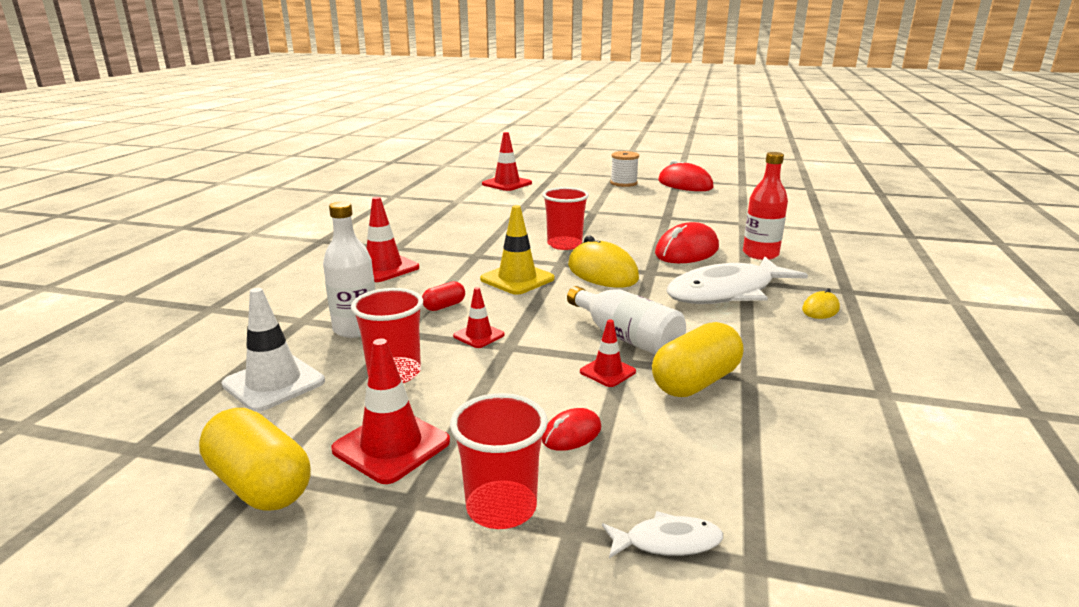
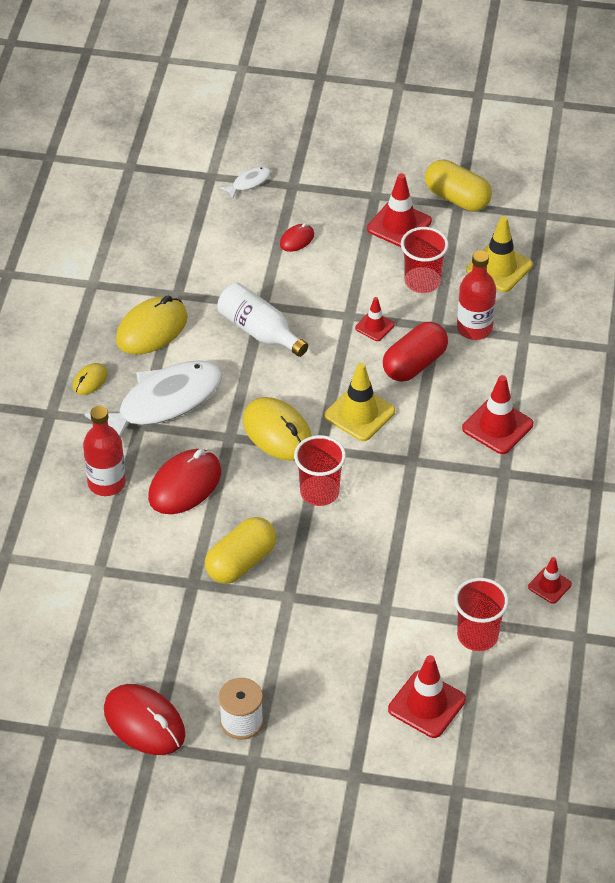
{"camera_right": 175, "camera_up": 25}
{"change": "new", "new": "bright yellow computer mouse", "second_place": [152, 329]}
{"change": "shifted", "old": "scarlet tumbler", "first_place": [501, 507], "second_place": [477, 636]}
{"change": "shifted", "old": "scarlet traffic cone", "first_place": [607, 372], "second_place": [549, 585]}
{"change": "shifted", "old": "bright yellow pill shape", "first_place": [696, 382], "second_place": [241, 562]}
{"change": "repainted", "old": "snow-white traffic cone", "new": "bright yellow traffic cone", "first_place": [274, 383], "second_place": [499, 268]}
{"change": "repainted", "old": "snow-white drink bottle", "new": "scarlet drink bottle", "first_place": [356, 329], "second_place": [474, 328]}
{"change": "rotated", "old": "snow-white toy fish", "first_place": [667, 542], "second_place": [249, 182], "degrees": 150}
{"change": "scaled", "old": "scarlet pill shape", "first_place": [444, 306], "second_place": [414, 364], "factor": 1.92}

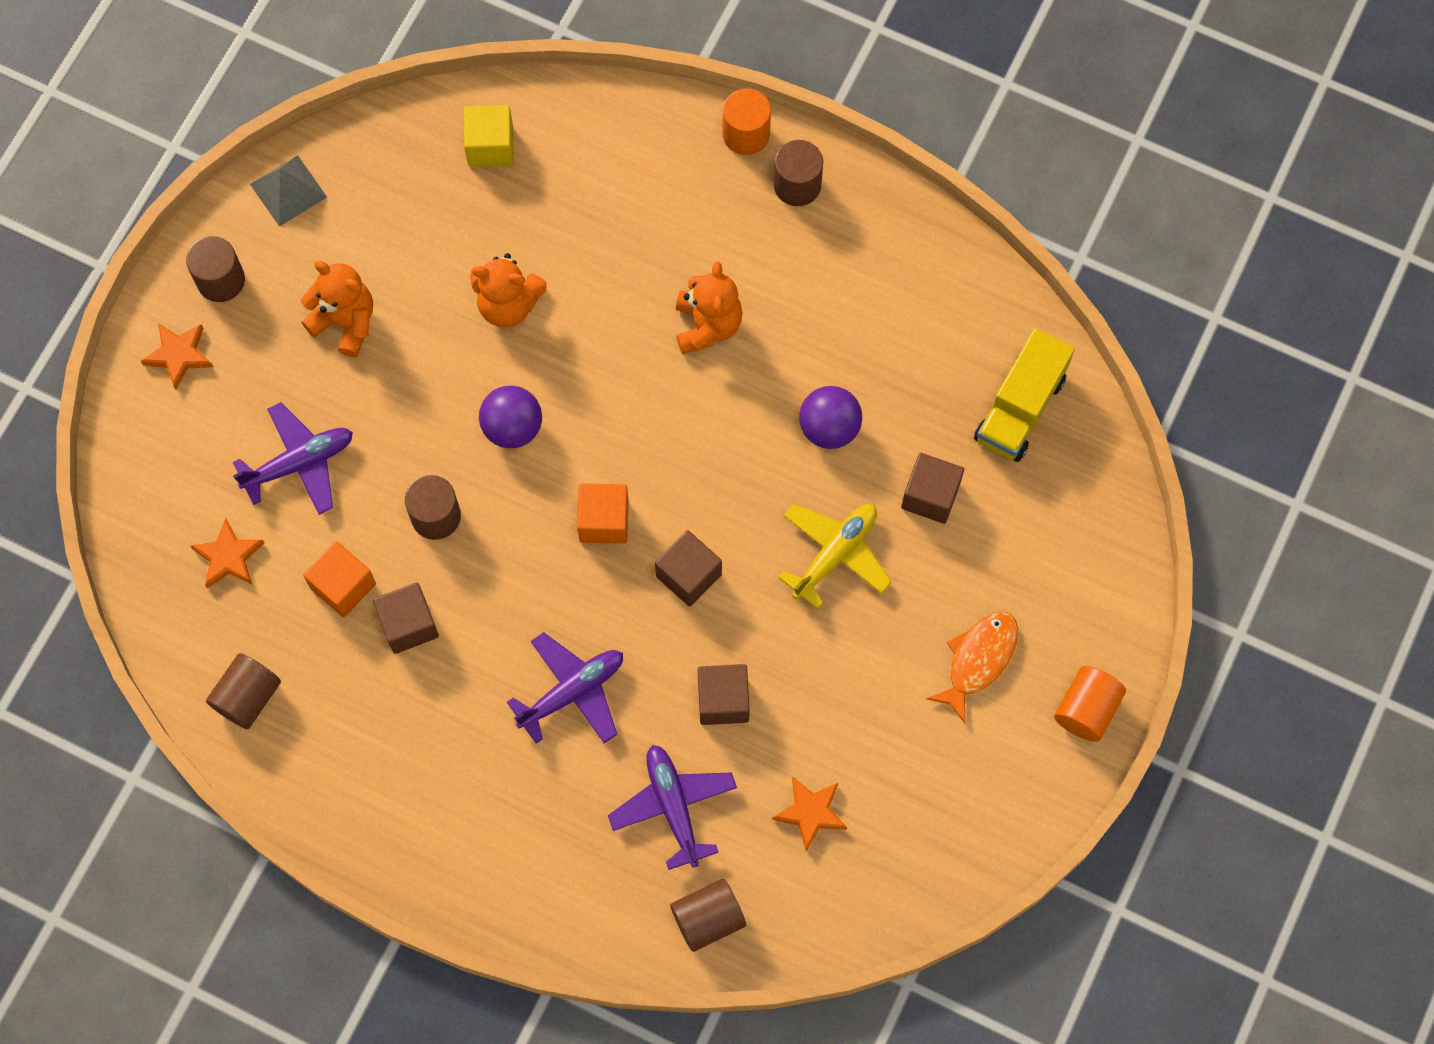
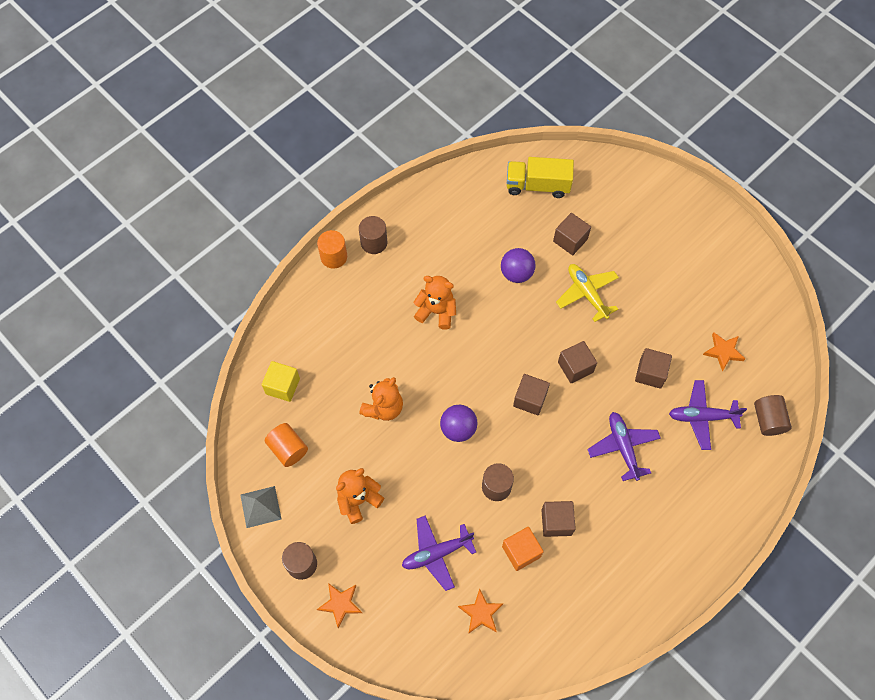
{"camera_right": -70, "camera_up": -5}
{"change": "gone", "old": "russet solid cylinder", "first_place": [248, 697]}
{"change": "gone", "old": "orange-coloured toy fish", "first_place": [978, 660]}
{"change": "shifted", "old": "orange-coloured solid cylinder", "first_place": [1086, 709], "second_place": [288, 449]}
{"change": "repainted", "old": "orange-coloured block", "new": "russet block", "first_place": [604, 521], "second_place": [530, 399]}
{"change": "rotated", "old": "purple aeroplane", "first_place": [299, 463], "second_place": [436, 553], "degrees": -105}
{"change": "rotated", "old": "bright yellow lorry", "first_place": [1020, 408], "second_place": [537, 185], "degrees": 135}

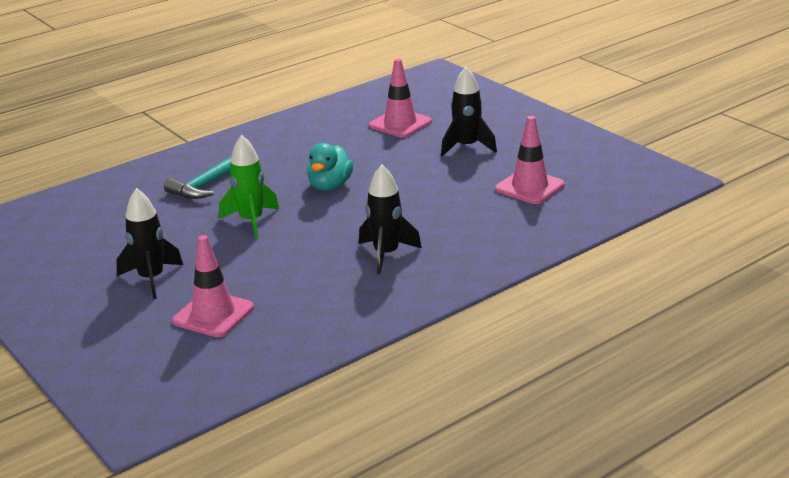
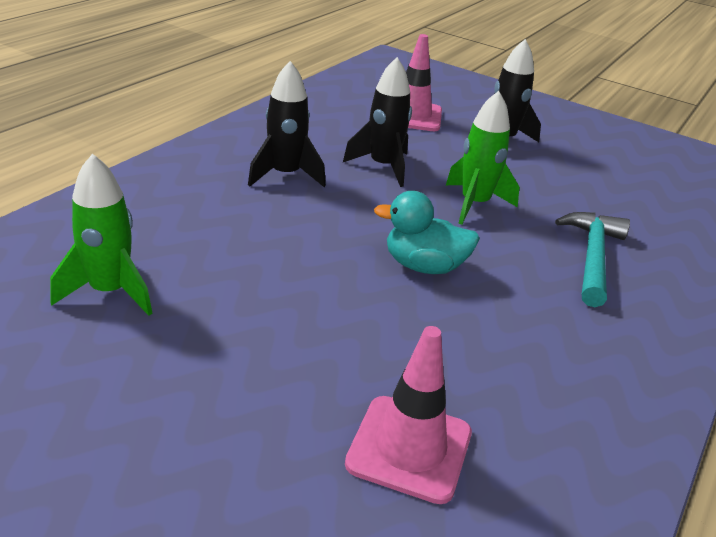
{"camera_right": 155, "camera_up": 5}
{"change": "shifted", "old": "ebony toy rocket", "first_place": [466, 147], "second_place": [383, 167]}
{"change": "swapped", "old": "rosy traffic cone", "new": "leaf-green toy rocket", "first_place": [529, 187], "second_place": [110, 292]}
{"change": "rotated", "old": "aqua rubber duck", "first_place": [330, 186], "second_place": [424, 266], "degrees": -75}

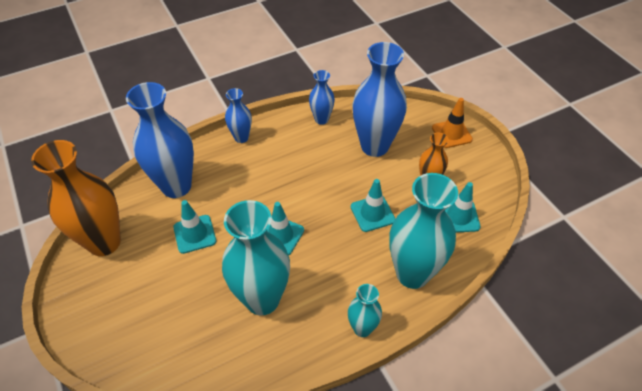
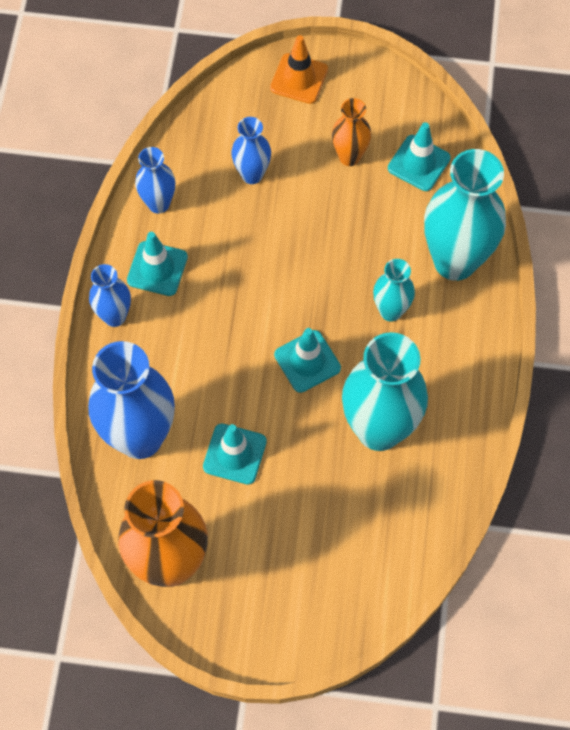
{"camera_right": -55, "camera_up": 15}
{"change": "shifted", "old": "aqua tall vase", "first_place": [362, 328], "second_place": [390, 311]}
{"change": "shifted", "old": "aqua traffic cone", "first_place": [372, 213], "second_place": [157, 268]}
{"change": "scaled", "old": "cobalt tall vase", "first_place": [374, 146], "second_place": [252, 174], "factor": 0.52}

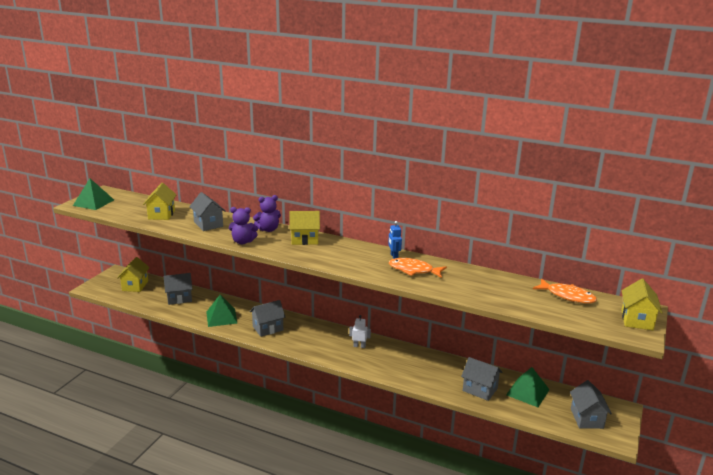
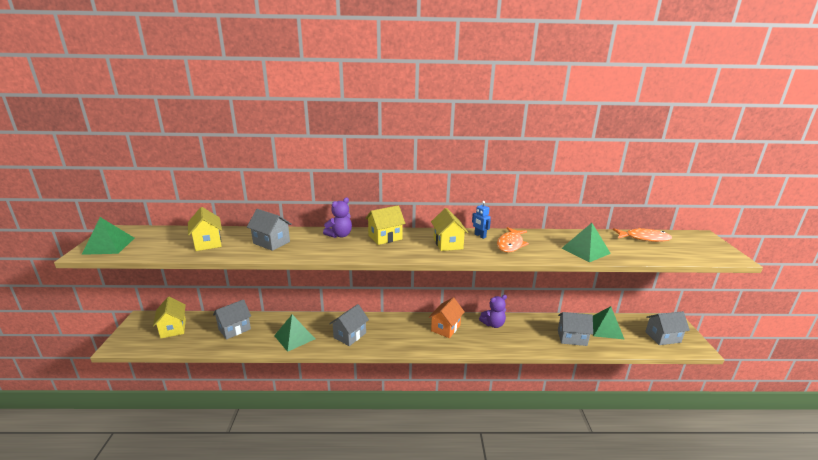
{"camera_right": -25, "camera_up": 0}
{"change": "new", "new": "leaf-green pyramid", "second_place": [585, 251]}
{"change": "shifted", "old": "purple teddy", "first_place": [243, 242], "second_place": [493, 324]}
{"change": "shifted", "old": "bright yellow house", "first_place": [637, 320], "second_place": [448, 243]}
{"change": "swapped", "old": "snow-white toy robot", "new": "orange-coloured house", "first_place": [359, 346], "second_place": [445, 328]}
{"change": "rotated", "old": "orange-coloured toy fish", "first_place": [413, 270], "second_place": [510, 244], "degrees": -60}
{"change": "rotated", "old": "gray house", "first_place": [587, 418], "second_place": [662, 337], "degrees": -75}

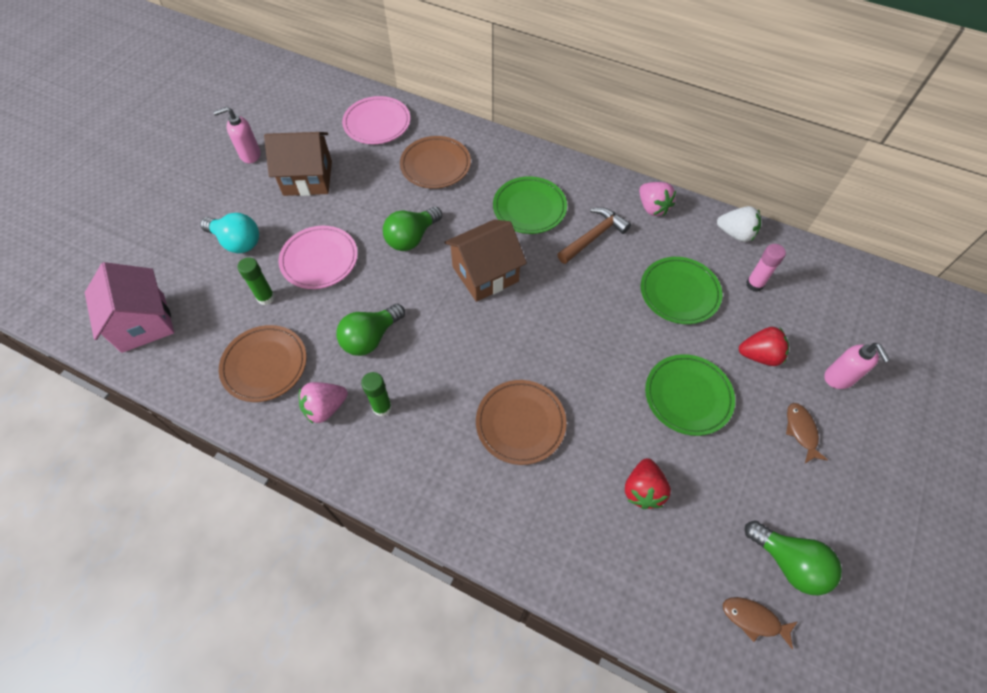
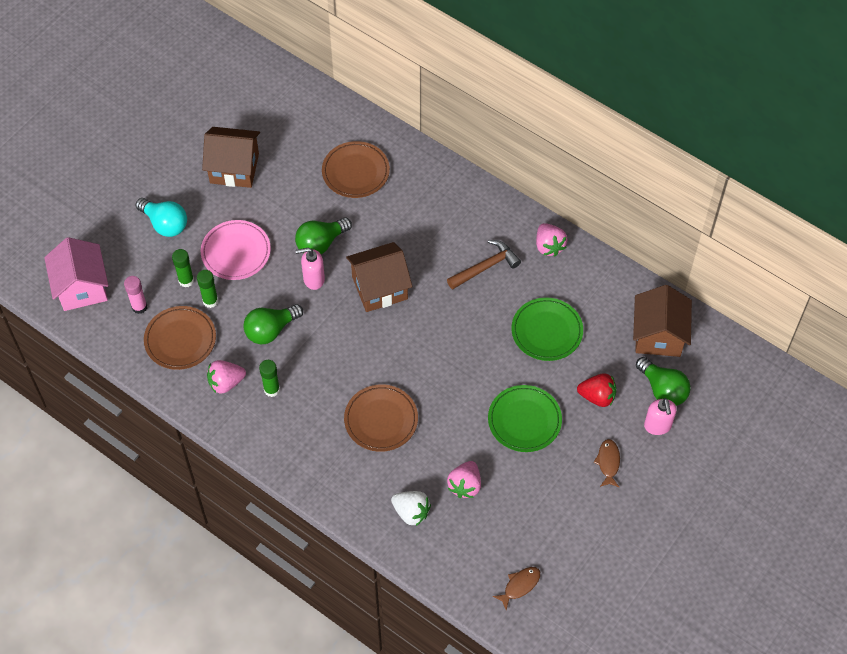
{"camera_right": 10, "camera_up": 0}
{"change": "gone", "old": "rosy plate", "first_place": [377, 123]}
{"change": "gone", "old": "leaf-green plate", "first_place": [529, 208]}
{"change": "new", "new": "leaf-green stick of glue", "second_place": [210, 301]}
{"change": "new", "new": "russet house", "second_place": [658, 335]}
{"change": "shifted", "old": "rosy soap pump", "first_place": [250, 155], "second_place": [313, 279]}
{"change": "shifted", "old": "snow-white toy strawberry", "first_place": [735, 234], "second_place": [411, 512]}
{"change": "shifted", "old": "leaf-green bulb", "first_place": [788, 562], "second_place": [662, 389]}
{"change": "shifted", "old": "rosy stick of glue", "first_place": [754, 284], "second_place": [139, 307]}
{"change": "repainted", "old": "scarlet toy strawberry", "new": "rosy toy strawberry", "first_place": [643, 490], "second_place": [465, 485]}
{"change": "rotated", "old": "russet toy fish", "first_place": [754, 619], "second_place": [519, 586], "degrees": 105}

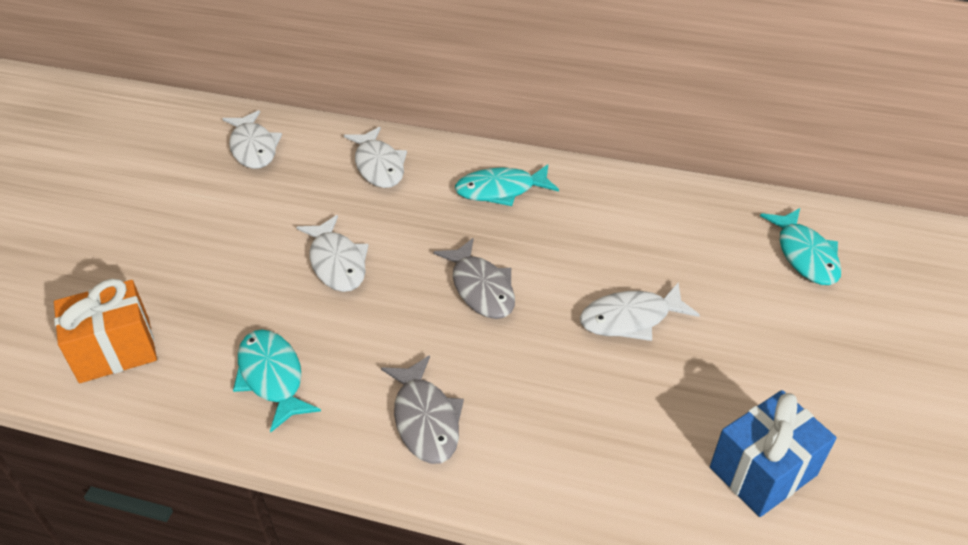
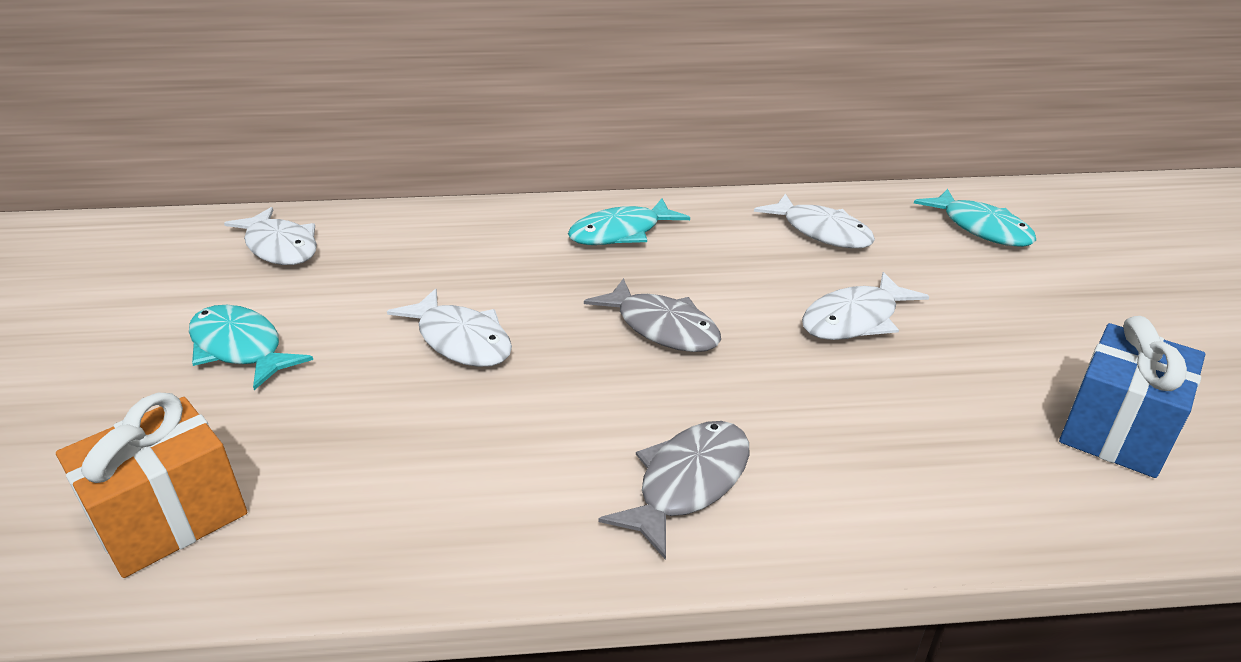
{"camera_right": -20, "camera_up": -10}
{"change": "shifted", "old": "aqua toy fish", "first_place": [272, 377], "second_place": [240, 348]}
{"change": "shifted", "old": "snow-white toy fish", "first_place": [378, 166], "second_place": [821, 232]}
{"change": "rotated", "old": "gray toy fish", "first_place": [425, 419], "second_place": [688, 483], "degrees": -105}

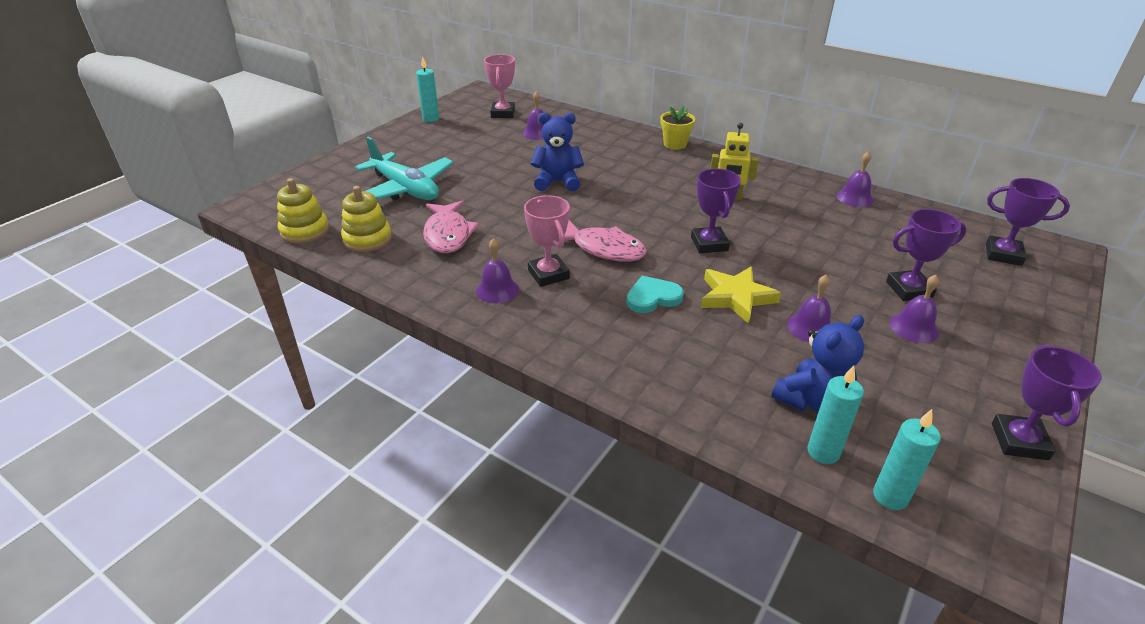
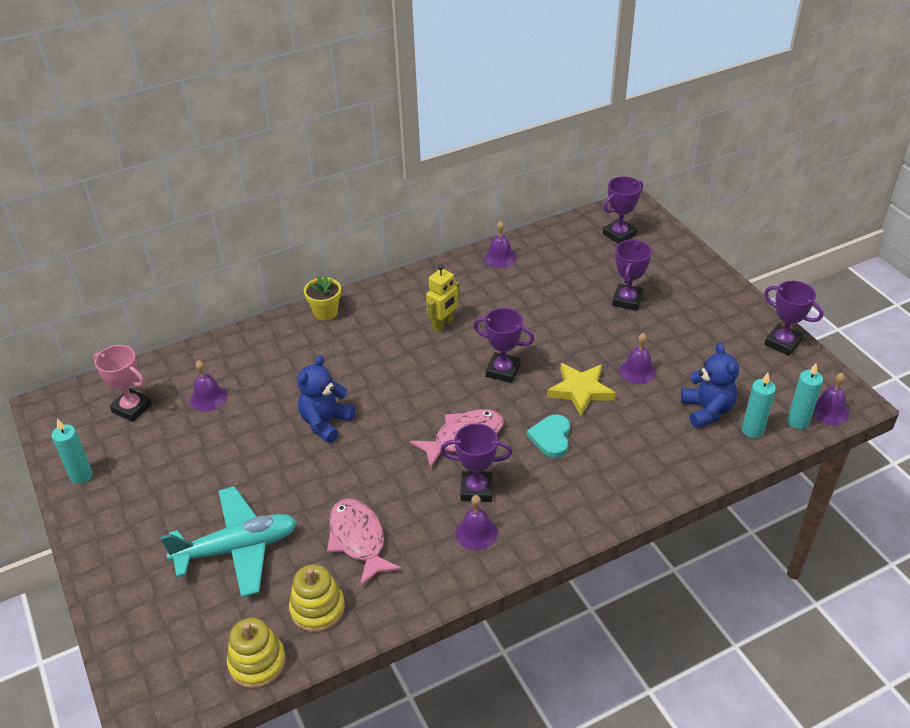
{"camera_right": -60, "camera_up": 5}
{"change": "shifted", "old": "purple bell", "first_place": [914, 327], "second_place": [829, 411]}
{"change": "repainted", "old": "rosy trophy", "new": "purple trophy", "first_place": [548, 274], "second_place": [476, 489]}
{"change": "rotated", "old": "rosy toy fish", "first_place": [448, 234], "second_place": [358, 540], "degrees": -135}

